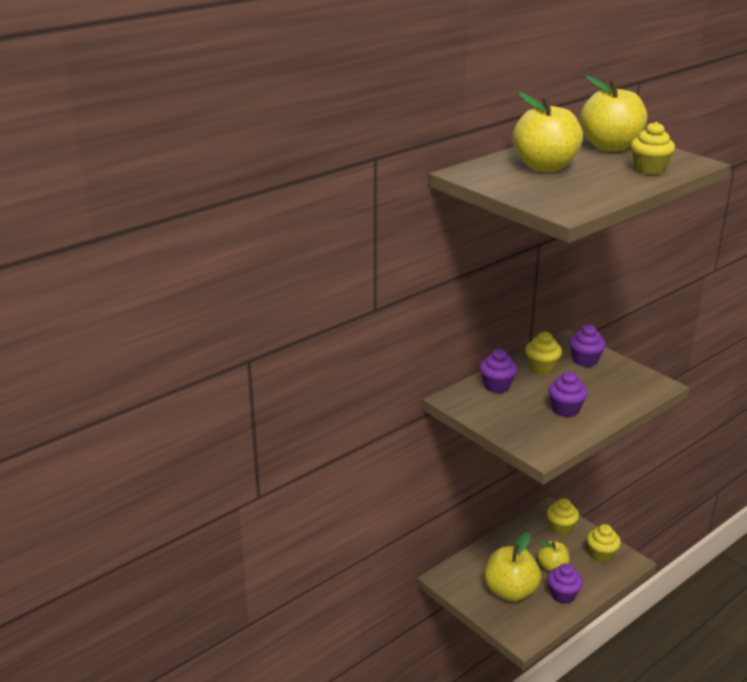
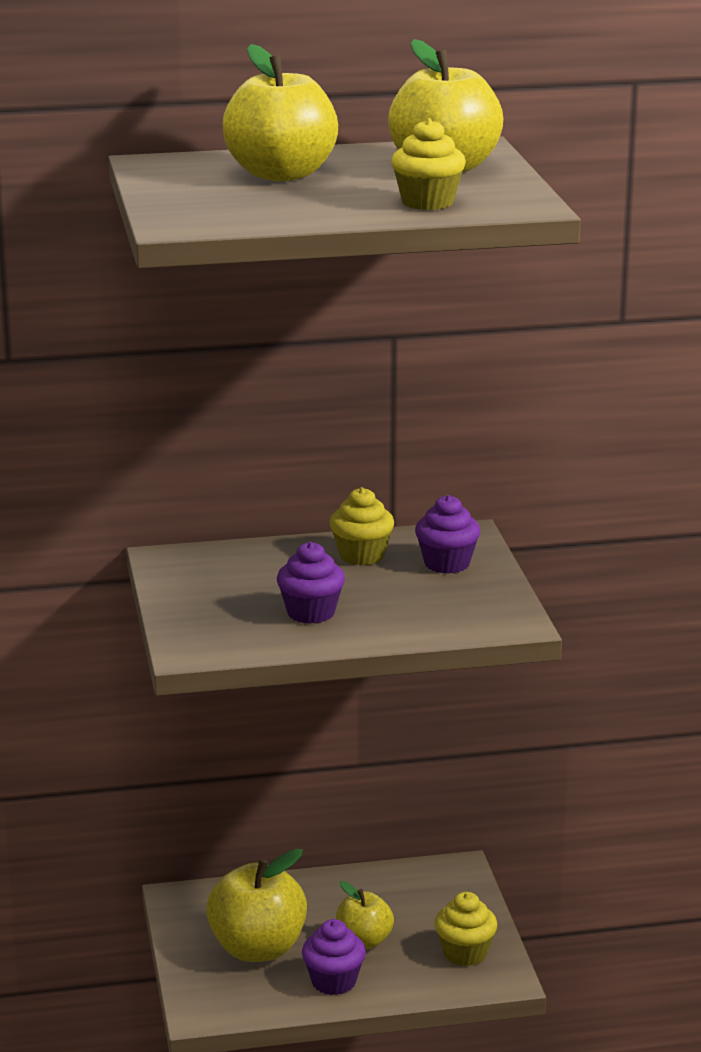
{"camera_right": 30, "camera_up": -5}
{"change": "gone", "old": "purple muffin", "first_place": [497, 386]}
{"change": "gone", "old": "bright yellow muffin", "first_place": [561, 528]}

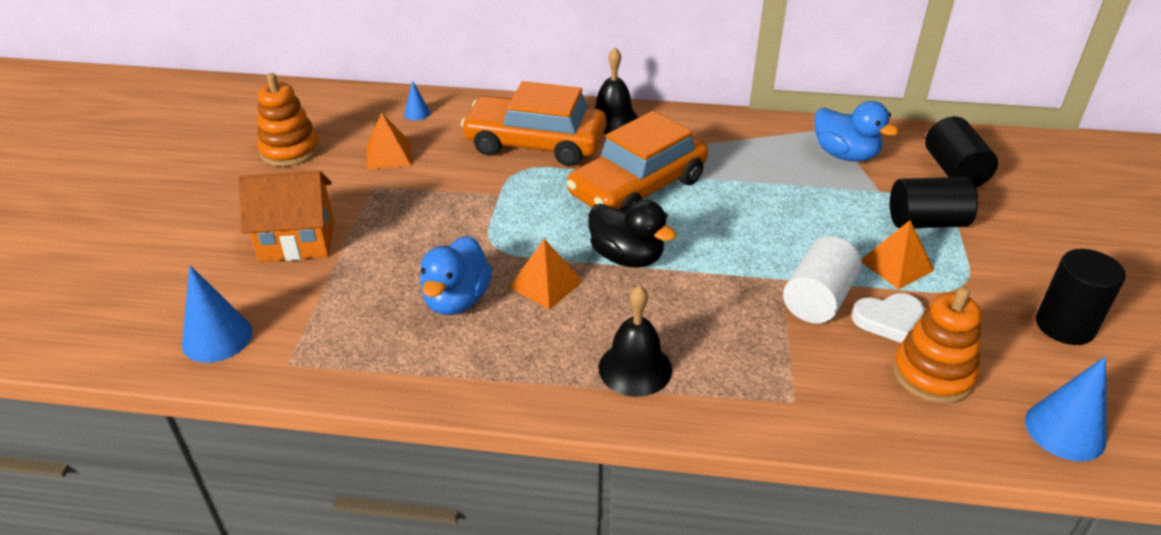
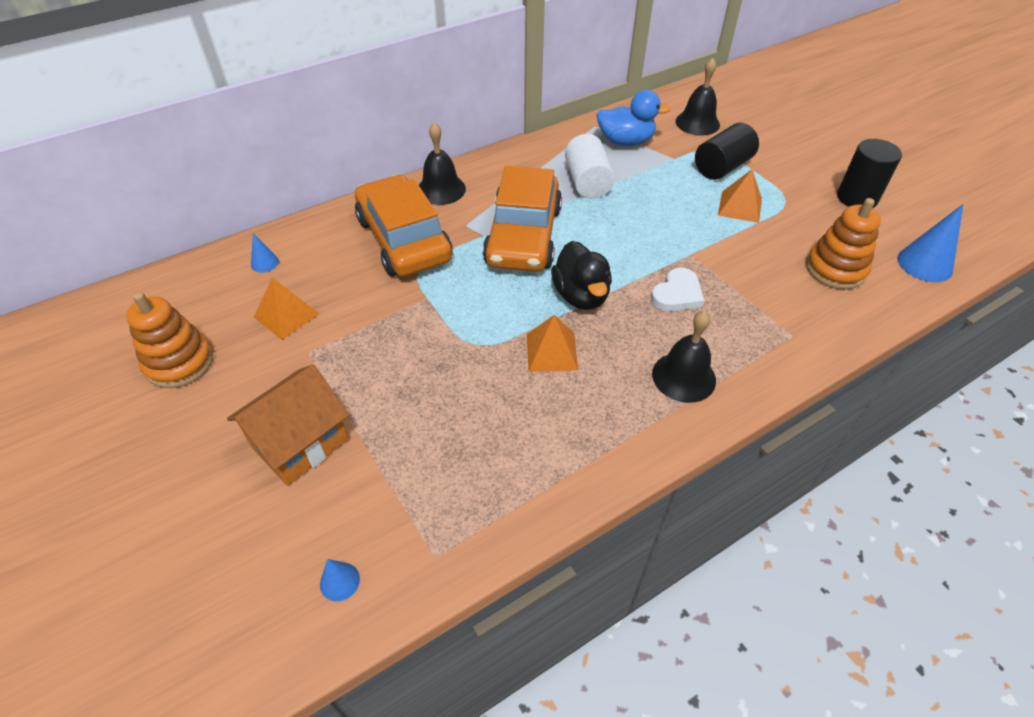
{"camera_right": -40, "camera_up": 10}
{"change": "gone", "old": "cobalt rubber duck", "first_place": [457, 300]}
{"change": "shifted", "old": "snow-white solid cylinder", "first_place": [818, 299], "second_place": [587, 182]}
{"change": "shifted", "old": "snow-white heart shape", "first_place": [888, 320], "second_place": [677, 294]}
{"change": "swapped", "old": "ebony solid cylinder", "new": "ebony bell", "first_place": [954, 171], "second_place": [697, 123]}
{"change": "rotated", "old": "orange-coloured car", "first_place": [535, 144], "second_place": [404, 239], "degrees": 90}
{"change": "rotated", "old": "ebony rubber duck", "first_place": [627, 257], "second_place": [581, 296], "degrees": 75}
{"change": "scaled", "old": "cobalt cone", "first_place": [217, 338], "second_place": [340, 581], "factor": 0.53}

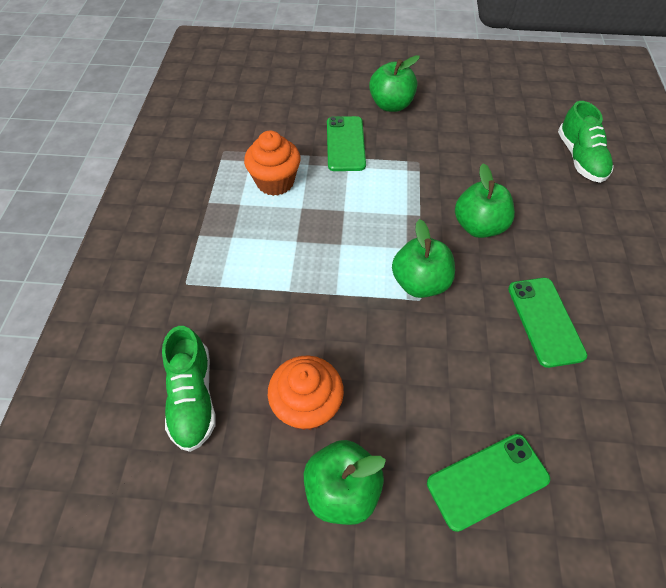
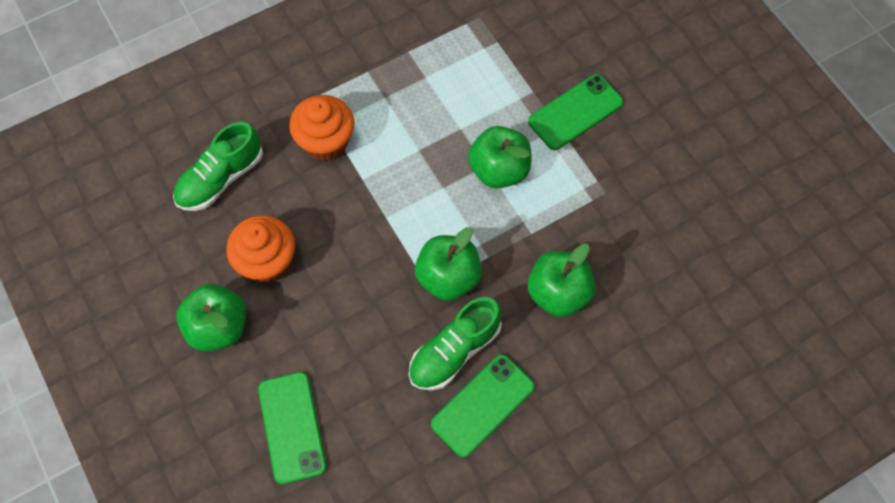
{"camera_right": 55, "camera_up": 10}
{"change": "shifted", "old": "orange-coloured muffin", "first_place": [275, 182], "second_place": [326, 142]}
{"change": "shifted", "old": "leaf-green apple fruit", "first_place": [391, 105], "second_place": [499, 170]}
{"change": "shifted", "old": "leaf-green shoe", "first_place": [580, 158], "second_place": [454, 351]}
{"change": "rotated", "old": "leaf-green smartphone", "first_place": [487, 481], "second_place": [292, 427], "degrees": 45}

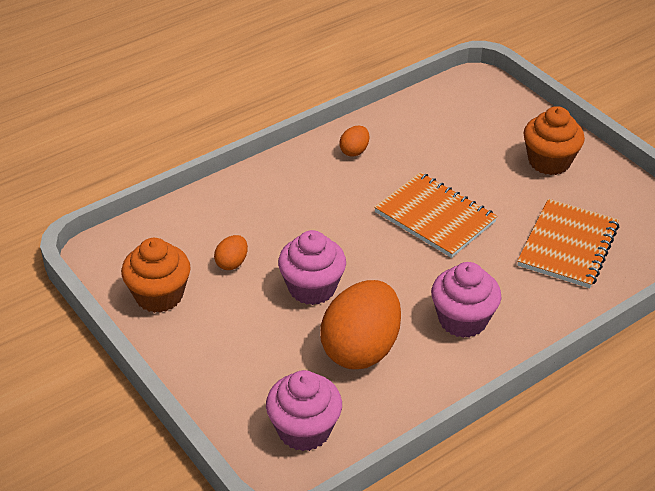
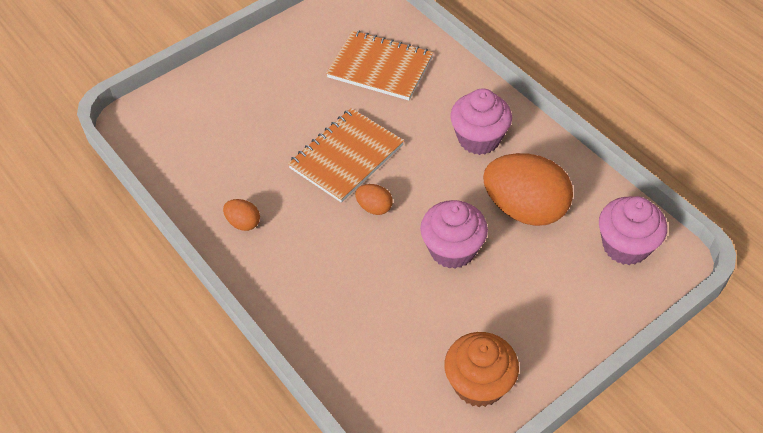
{"camera_right": -90, "camera_up": 10}
{"change": "gone", "old": "orange-coloured muffin", "first_place": [549, 161]}
{"change": "shifted", "old": "orange-coloured egg", "first_place": [232, 263], "second_place": [374, 207]}

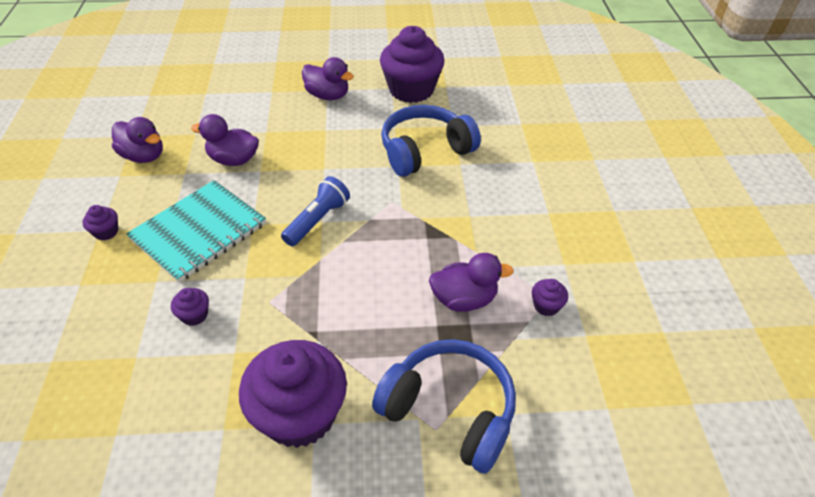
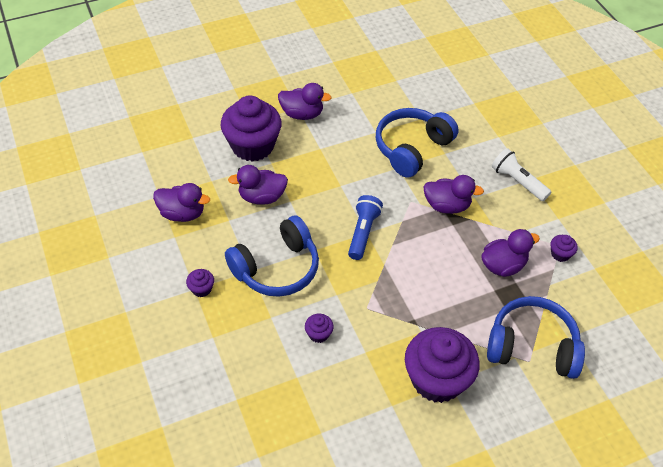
{"camera_right": -20, "camera_up": 5}
{"change": "new", "new": "purple rubber duck", "second_place": [447, 206]}
{"change": "new", "new": "snow-white pocket torch", "second_place": [518, 182]}
{"change": "shifted", "old": "purple muffin", "first_place": [411, 90], "second_place": [252, 146]}
{"change": "swapped", "old": "aqua notepad", "new": "cobalt headphones", "first_place": [199, 232], "second_place": [276, 268]}

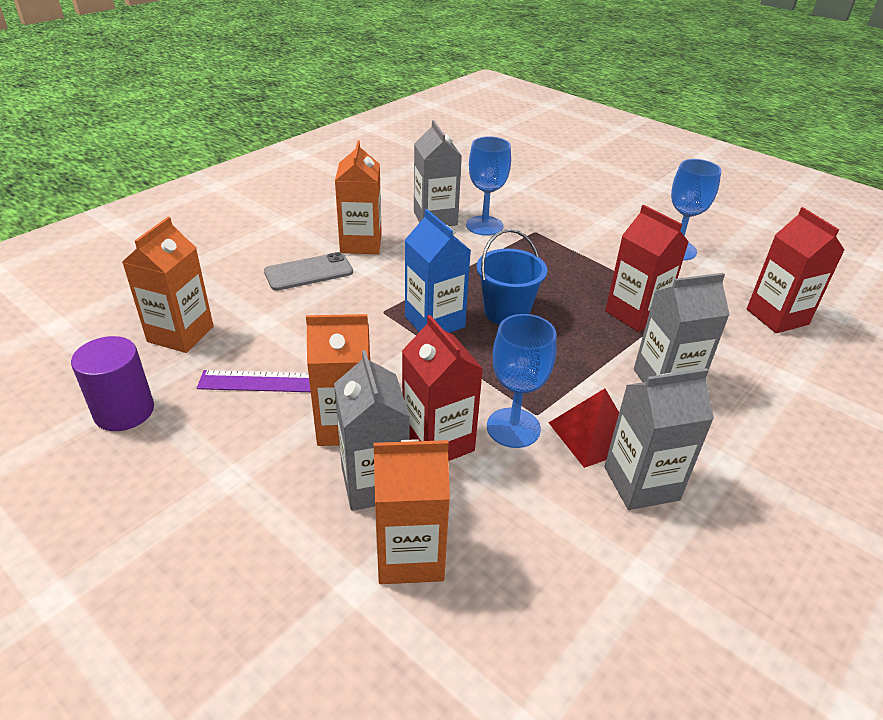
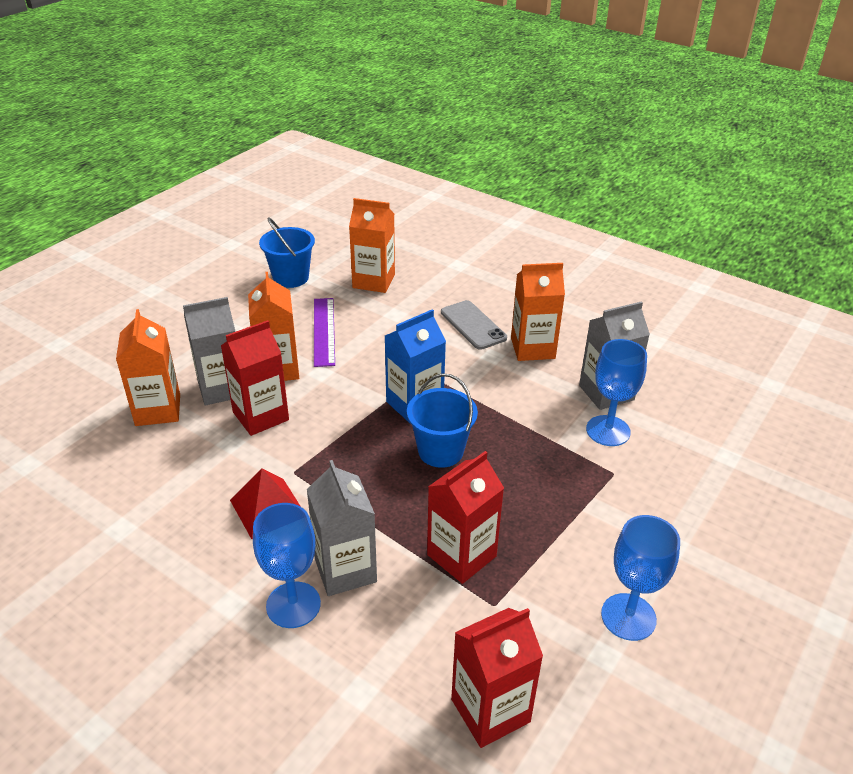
{"camera_right": 85, "camera_up": 0}
{"change": "gone", "old": "gray milk carton", "first_place": [641, 483]}
{"change": "shifted", "old": "cobalt goblet", "first_place": [513, 428], "second_place": [293, 605]}
{"change": "swapped", "old": "purple solid cylinder", "new": "cobalt bucket", "first_place": [124, 411], "second_place": [291, 278]}

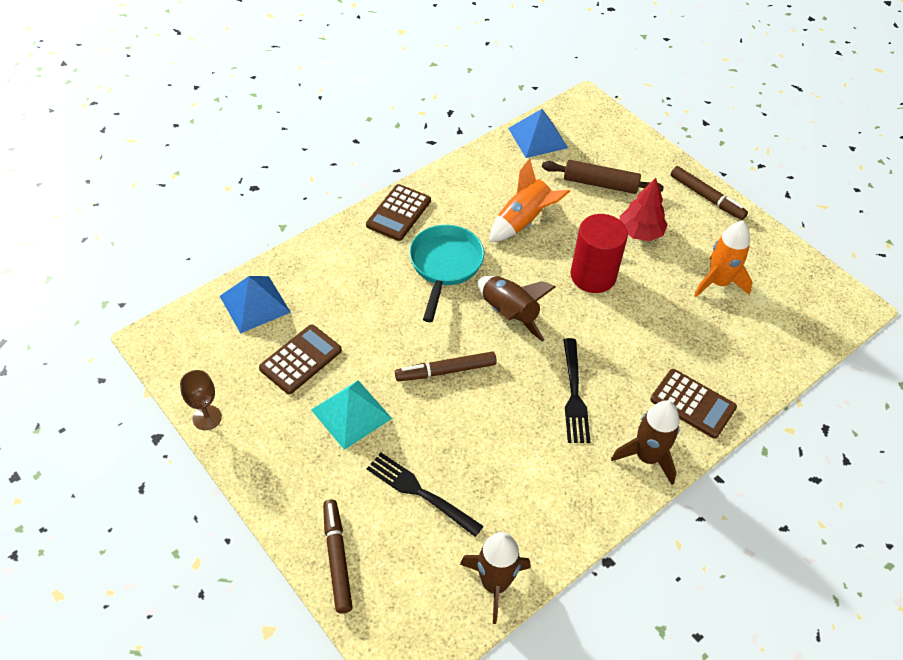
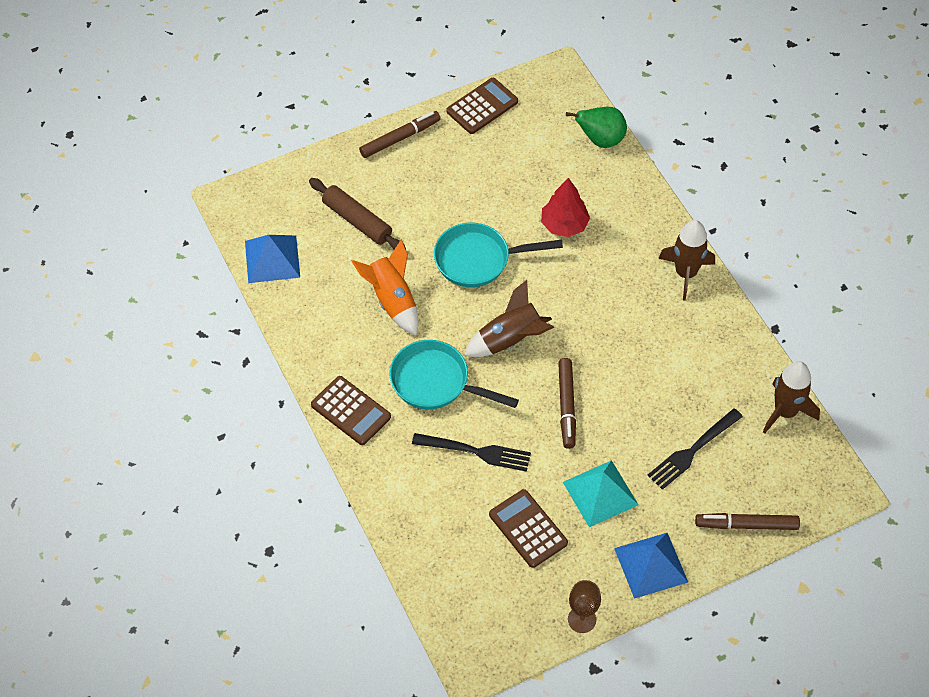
{"camera_right": -75, "camera_up": 5}
{"change": "gone", "old": "orange-coloured toy rocket", "first_place": [718, 282]}
{"change": "new", "new": "leaf-green toy pear", "second_place": [600, 140]}
{"change": "shifted", "old": "cobalt pyramid", "first_place": [255, 304], "second_place": [650, 565]}
{"change": "shifted", "old": "ebony fork", "first_place": [574, 394], "second_place": [476, 452]}
{"change": "shifted", "old": "scarlet fir tree", "first_place": [640, 232], "second_place": [564, 225]}
{"change": "shifted", "old": "russet calculator", "first_place": [692, 404], "second_place": [482, 106]}
{"change": "swapped", "old": "scarlet solid cylinder", "new": "aqua frying pan", "first_place": [593, 276], "second_place": [478, 259]}
{"change": "rotated", "old": "russet pastry roller", "first_place": [600, 184], "second_place": [357, 221], "degrees": -75}

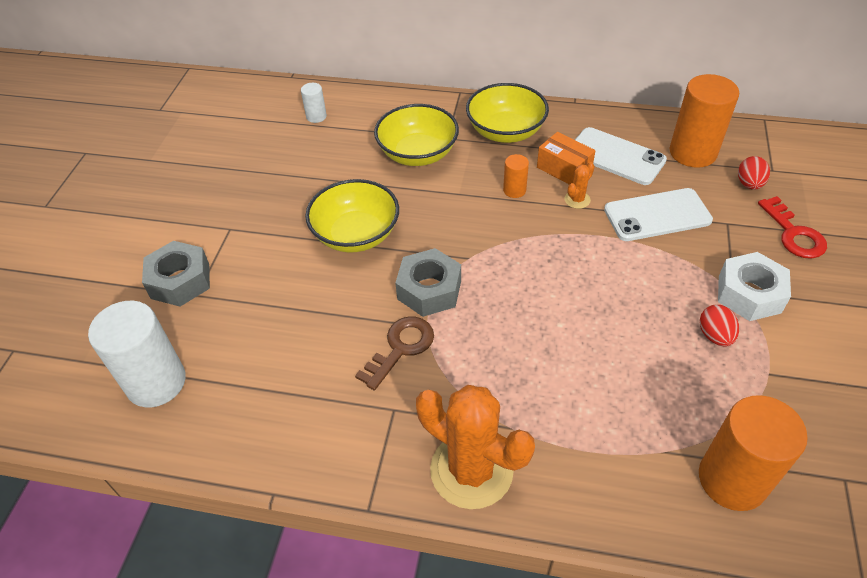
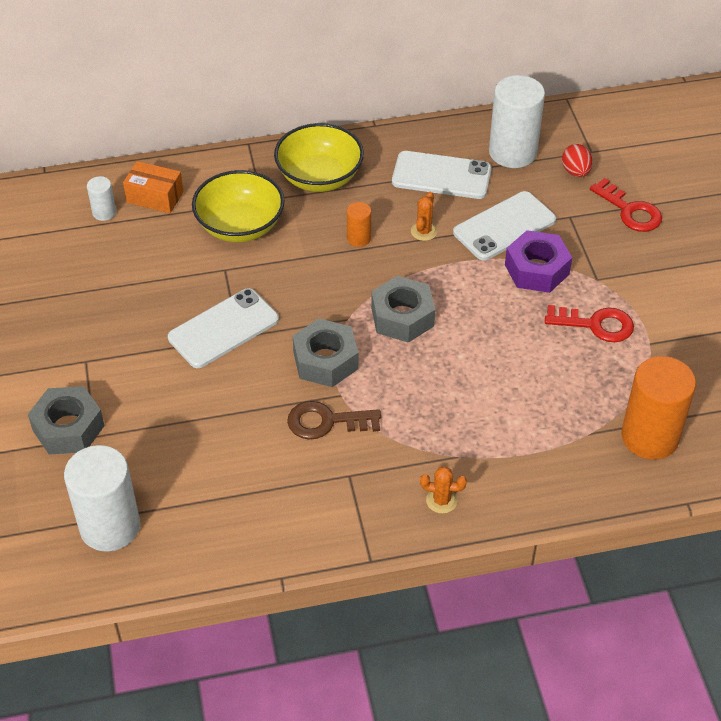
{"camera_right": -25, "camera_up": 0}
{"change": "gone", "old": "snow-white hex nut", "first_place": [749, 294]}
{"change": "new", "new": "gray hex nut", "second_place": [402, 317]}
{"change": "new", "new": "purple hex nut", "second_place": [536, 269]}
{"change": "shifted", "old": "orange-coloured box", "first_place": [564, 169], "second_place": [155, 197]}
{"change": "swapped", "old": "bright yellow serving bowl", "new": "snow-white smartphone", "first_place": [356, 234], "second_place": [223, 328]}
{"change": "swapped", "old": "scarlet egg", "new": "scarlet latchkey", "first_place": [714, 336], "second_place": [595, 324]}
{"change": "repainted", "old": "orange-coloured solid cylinder", "new": "snow-white solid cylinder", "first_place": [692, 152], "second_place": [512, 152]}
{"change": "rotated", "old": "russet latchkey", "first_place": [400, 348], "second_place": [327, 422], "degrees": -105}
{"change": "scaled", "old": "orange-coloured prickly plant", "first_place": [471, 470], "second_place": [441, 500], "factor": 0.42}

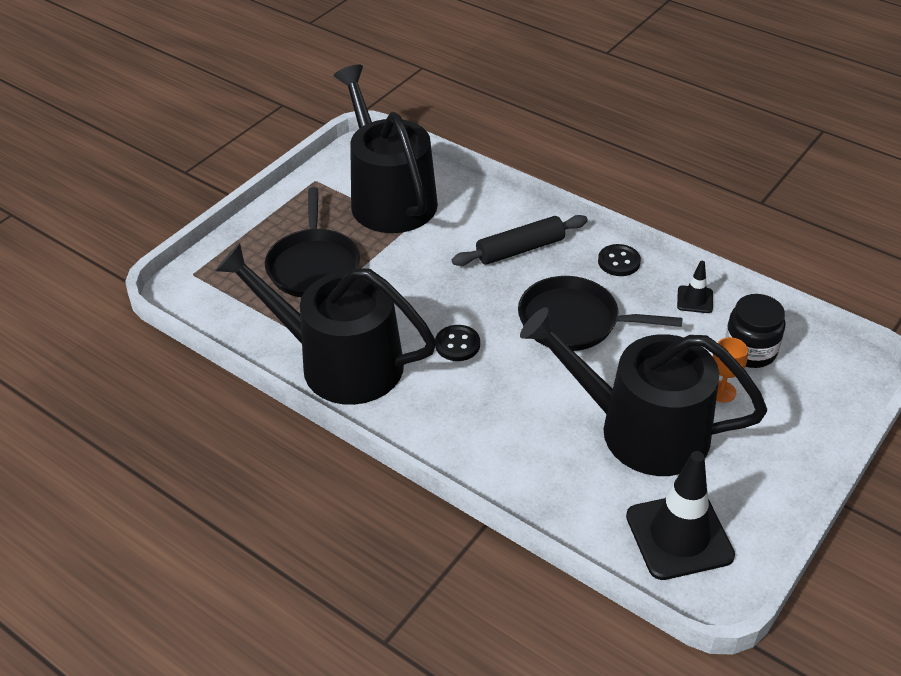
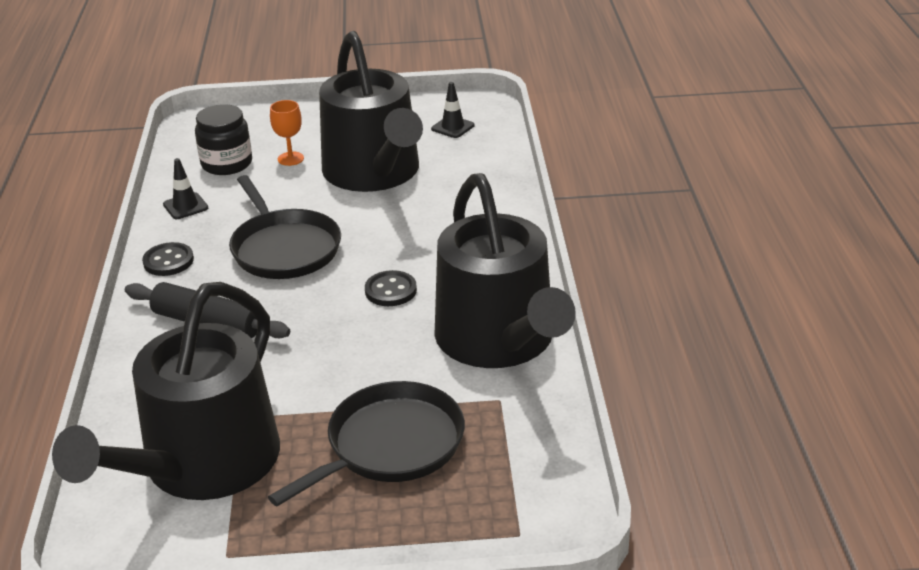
{"camera_right": -130, "camera_up": -10}
{"change": "scaled", "old": "ebony traffic cone", "first_place": [679, 536], "second_place": [453, 127], "factor": 0.48}

